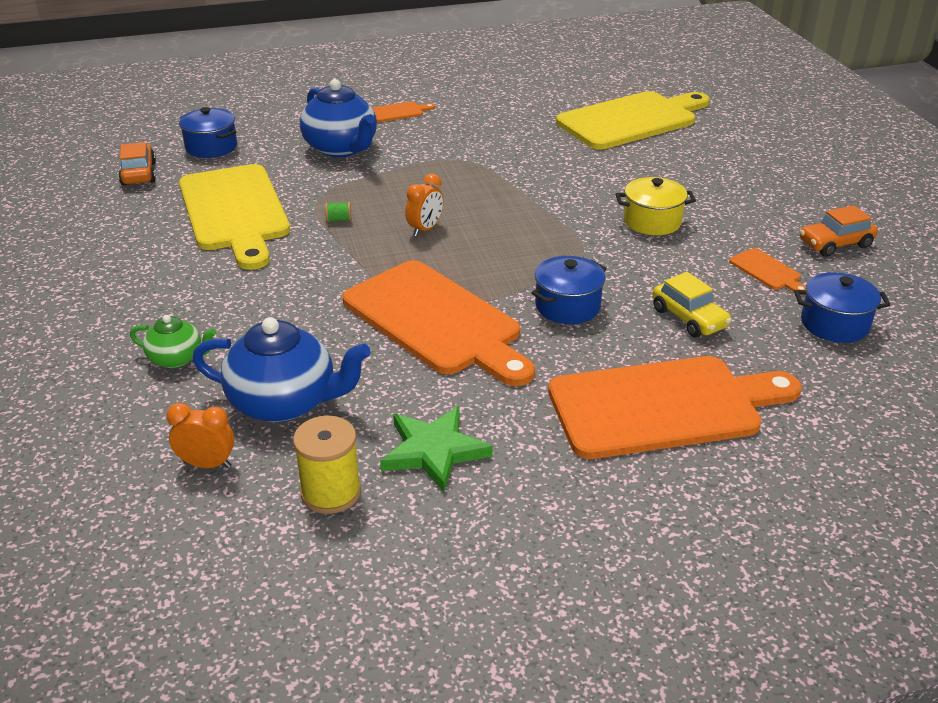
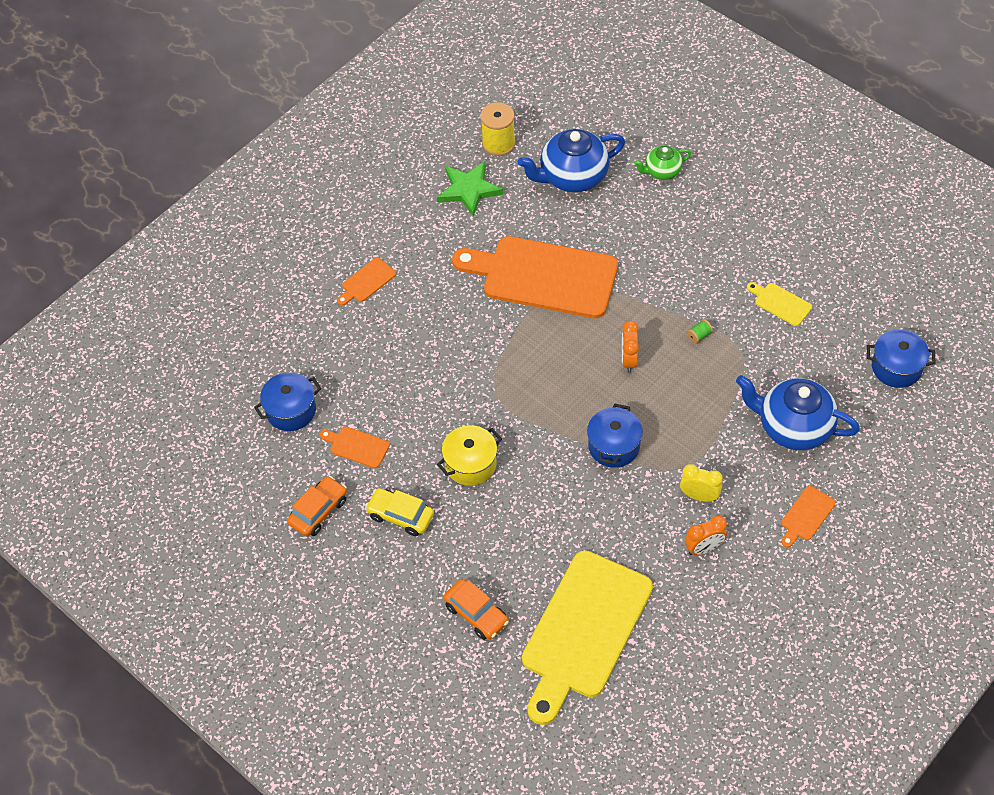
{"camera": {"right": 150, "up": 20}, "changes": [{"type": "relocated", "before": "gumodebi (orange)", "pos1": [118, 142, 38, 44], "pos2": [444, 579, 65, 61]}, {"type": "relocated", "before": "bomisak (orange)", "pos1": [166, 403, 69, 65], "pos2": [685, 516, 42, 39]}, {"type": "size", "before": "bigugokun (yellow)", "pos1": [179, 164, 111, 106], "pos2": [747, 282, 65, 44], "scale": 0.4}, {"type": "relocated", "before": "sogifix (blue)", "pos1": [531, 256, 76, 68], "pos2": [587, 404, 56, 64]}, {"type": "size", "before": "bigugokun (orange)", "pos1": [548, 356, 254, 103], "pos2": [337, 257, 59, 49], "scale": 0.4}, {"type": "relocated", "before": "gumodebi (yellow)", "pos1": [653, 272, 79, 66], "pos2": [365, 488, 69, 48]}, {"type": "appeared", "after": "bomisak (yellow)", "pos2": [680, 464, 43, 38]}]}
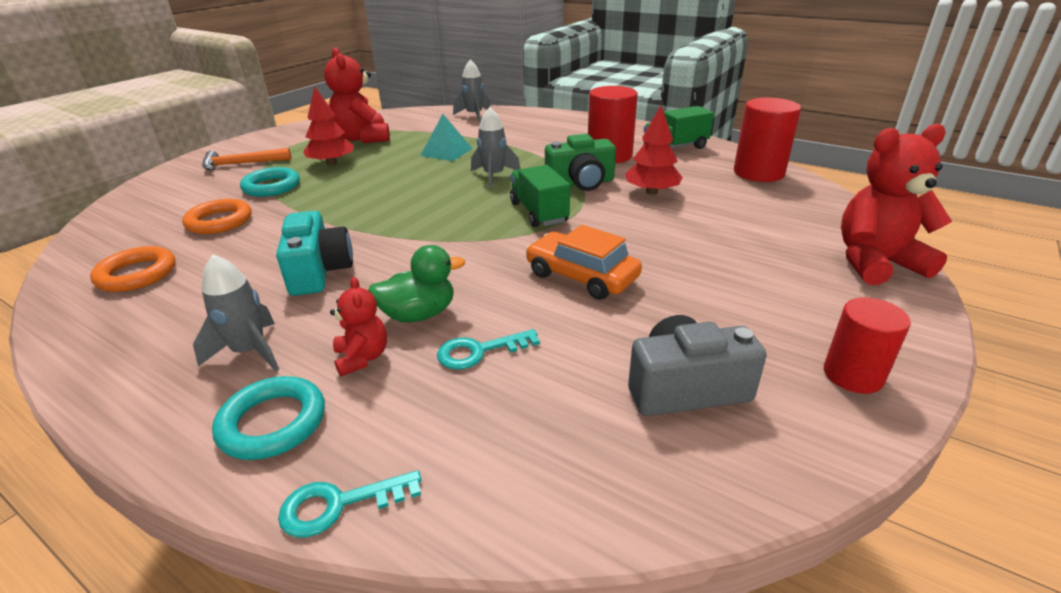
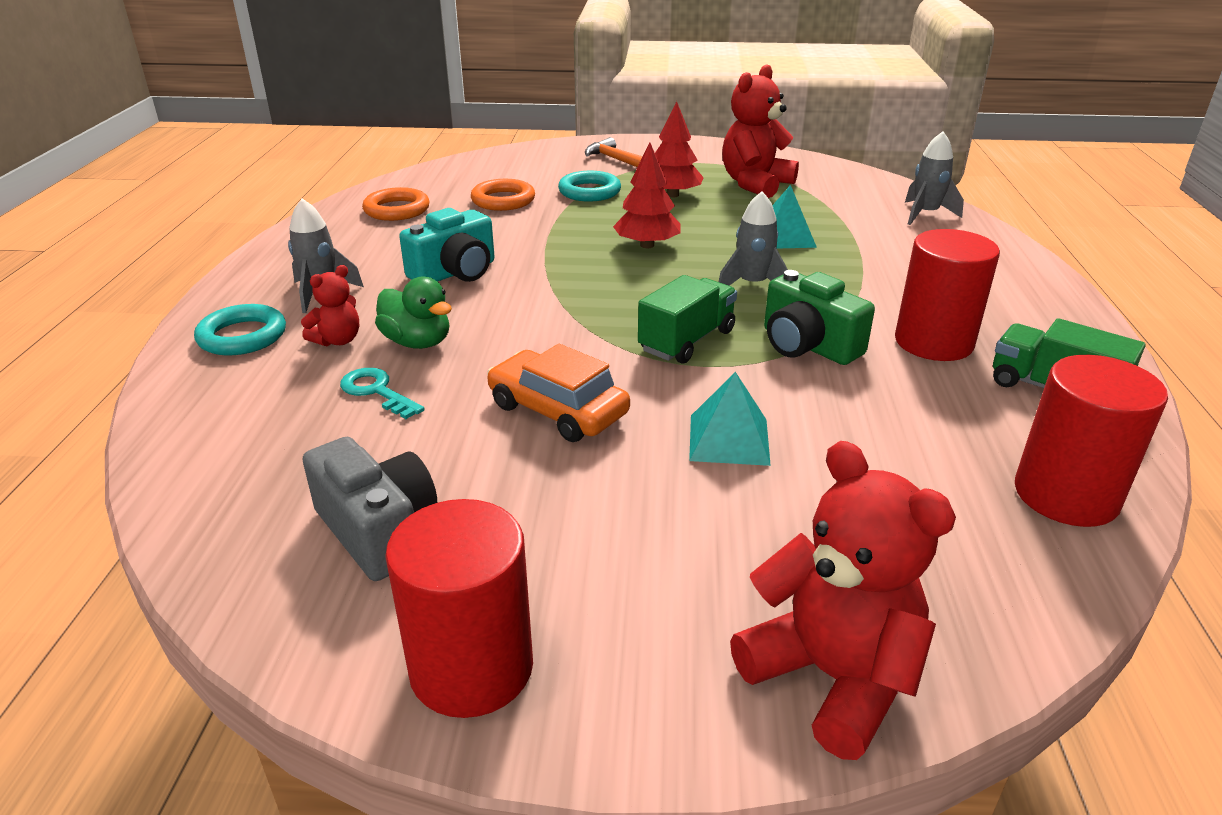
{"camera": {"right": 60, "up": 0}, "changes": [{"type": "missing", "before": "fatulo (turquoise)", "pos1": [278, 470, 143, 68]}, {"type": "spun", "before": "gumodebi (orange)", "pos1": [526, 225, 116, 75], "pos2": [487, 344, 143, 98], "turn": -60}, {"type": "relocated", "before": "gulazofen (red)", "pos1": [625, 106, 58, 89], "pos2": [613, 142, 68, 106]}, {"type": "size", "before": "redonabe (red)", "pos1": [824, 297, 87, 97], "pos2": [385, 499, 148, 219], "scale": 1.55}, {"type": "appeared", "after": "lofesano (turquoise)", "pos2": [689, 372, 82, 94]}]}
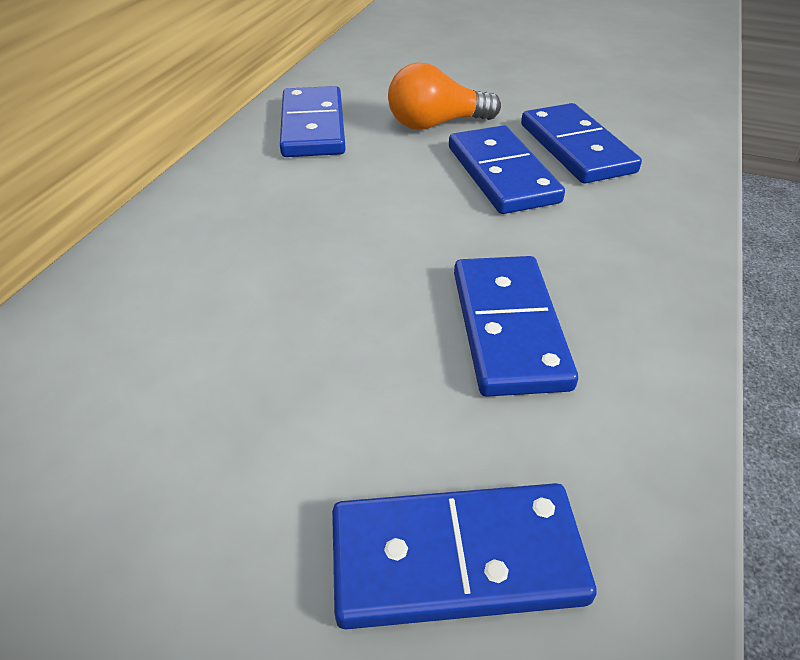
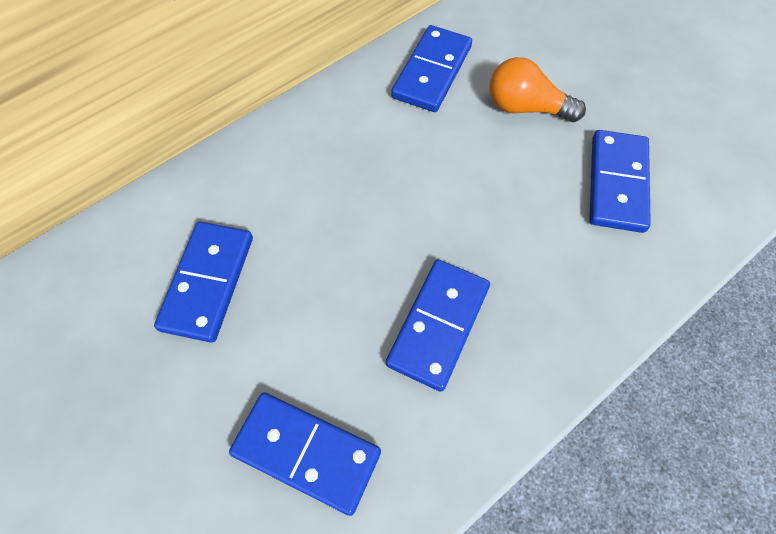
{"camera": {"right": 30, "up": 20}, "changes": [{"type": "relocated", "before": "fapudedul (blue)", "pos1": [449, 125, 116, 89], "pos2": [154, 222, 99, 121]}]}
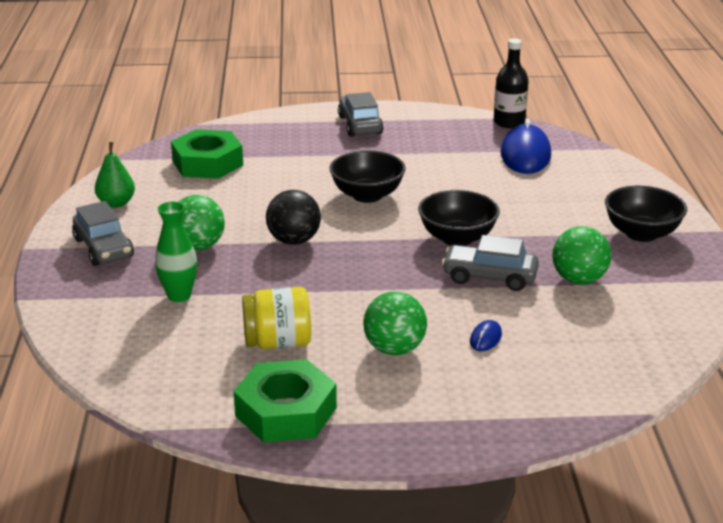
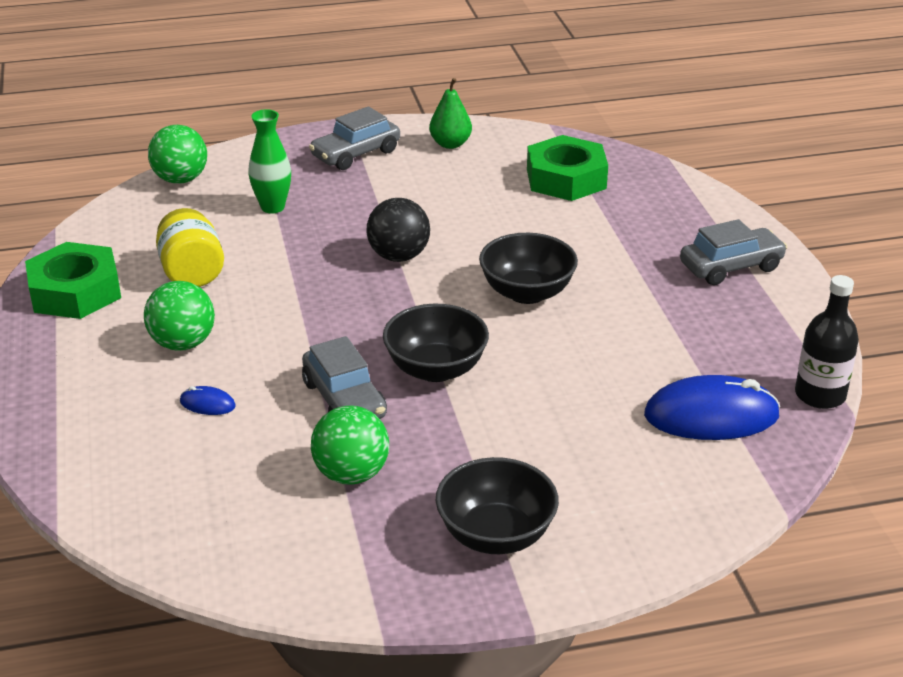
{"camera": {"right": 80, "up": 5}, "changes": [{"type": "relocated", "before": "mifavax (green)", "pos1": [179, 195, 46, 55], "pos2": [148, 125, 59, 59]}, {"type": "spun", "before": "gumodebi (grey)", "pos1": [442, 235, 97, 56], "pos2": [302, 336, 85, 83], "turn": 150}]}
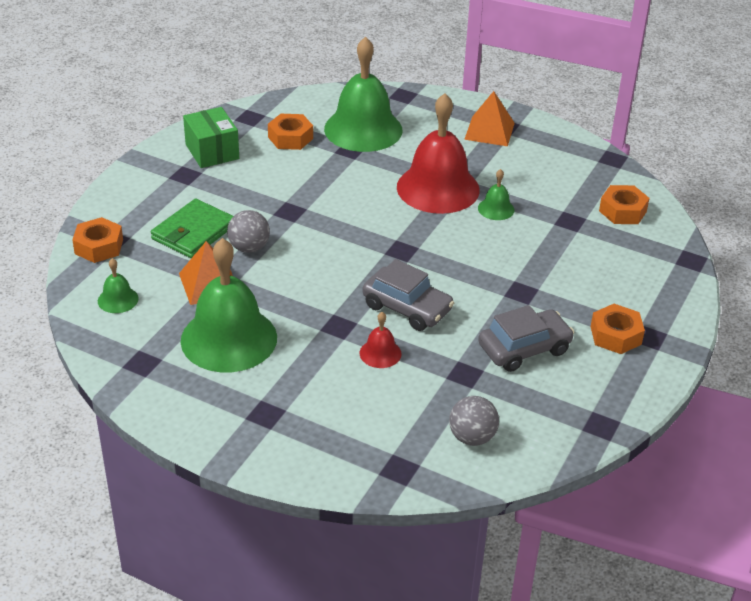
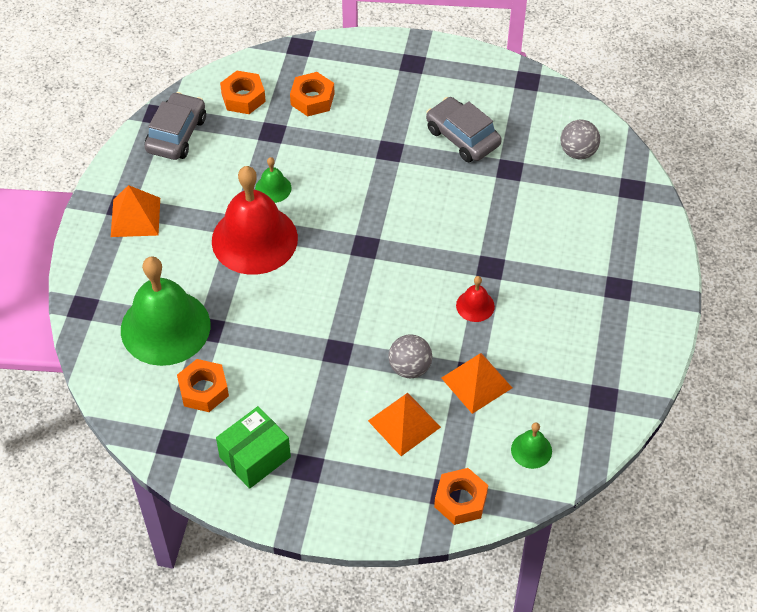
{"camera": {"right": -105, "up": 15}, "changes": [{"type": "exchanged", "before": "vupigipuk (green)", "after": "lofesano (orange)", "pos1": [151, 199, 82, 59], "pos2": [368, 393, 73, 63]}, {"type": "missing", "before": "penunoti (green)", "pos1": [181, 238, 96, 134]}, {"type": "relocated", "before": "penunoti (red)", "pos1": [360, 312, 41, 56], "pos2": [456, 276, 39, 46]}, {"type": "relocated", "before": "gumodebi (grey)", "pos1": [362, 259, 92, 72], "pos2": [144, 92, 62, 68]}, {"type": "relocated", "before": "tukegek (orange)", "pos1": [591, 304, 54, 50], "pos2": [290, 72, 44, 44]}]}
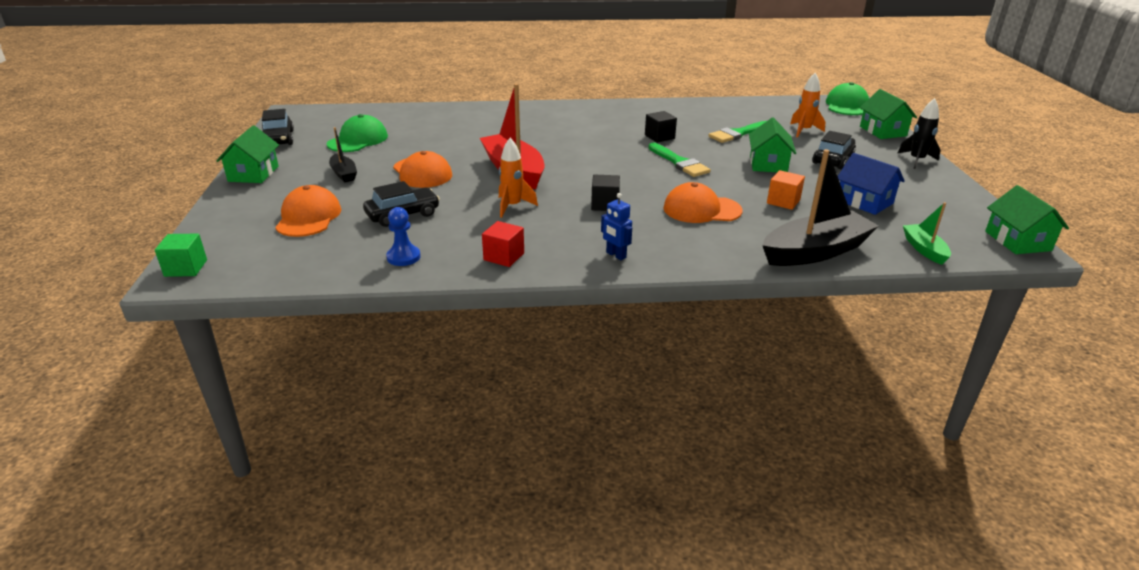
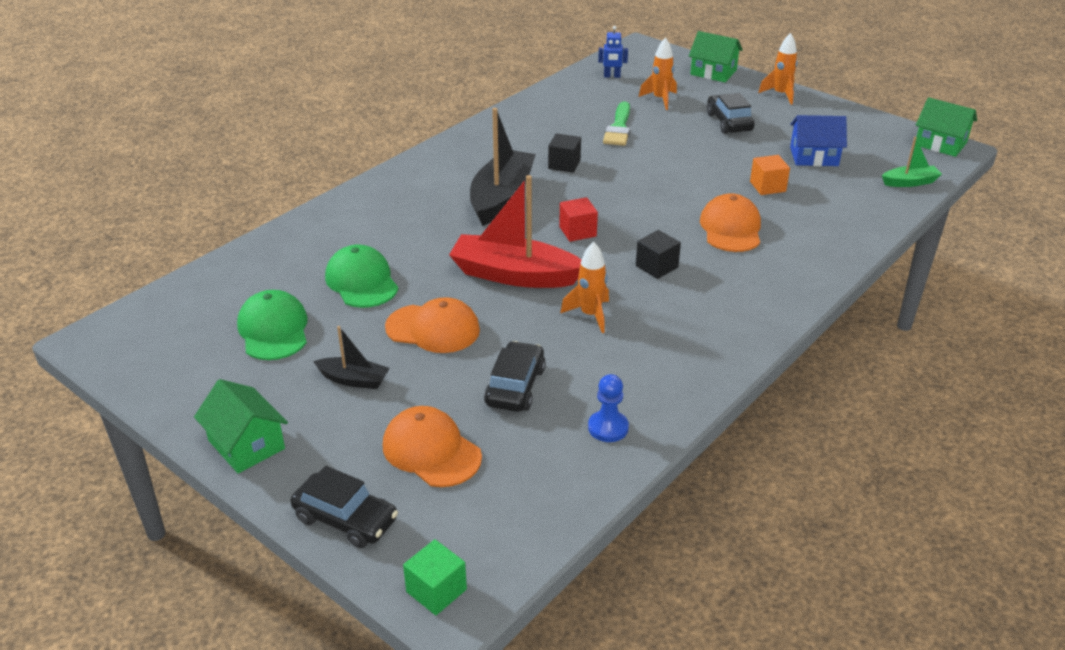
{"camera": {"right": -45, "up": 5}, "changes": [{"type": "relocated", "before": "gumodebi (black)", "pos1": [262, 109, 32, 36], "pos2": [290, 466, 108, 82]}, {"type": "relocated", "before": "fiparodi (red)", "pos1": [482, 221, 42, 46], "pos2": [559, 197, 39, 45]}, {"type": "relocated", "before": "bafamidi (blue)", "pos1": [601, 193, 31, 67], "pos2": [598, 26, 30, 52]}, {"type": "missing", "before": "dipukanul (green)", "pos1": [649, 143, 62, 34]}, {"type": "spun", "before": "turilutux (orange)", "pos1": [663, 182, 80, 41], "pos2": [700, 193, 61, 59], "turn": 135}, {"type": "missing", "before": "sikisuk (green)", "pos1": [749, 117, 47, 55]}, {"type": "relocated", "before": "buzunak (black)", "pos1": [762, 149, 117, 117], "pos2": [470, 108, 66, 118]}, {"type": "relocated", "before": "turilutux (green)", "pos1": [826, 82, 43, 33], "pos2": [325, 244, 73, 64]}, {"type": "colour", "before": "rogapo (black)", "after": "rogapo (orange)", "pos1": [897, 98, 44, 71], "pos2": [758, 33, 39, 72]}, {"type": "spun", "before": "buzunak (green)", "pos1": [903, 202, 48, 63], "pos2": [882, 137, 60, 50], "turn": 135}]}
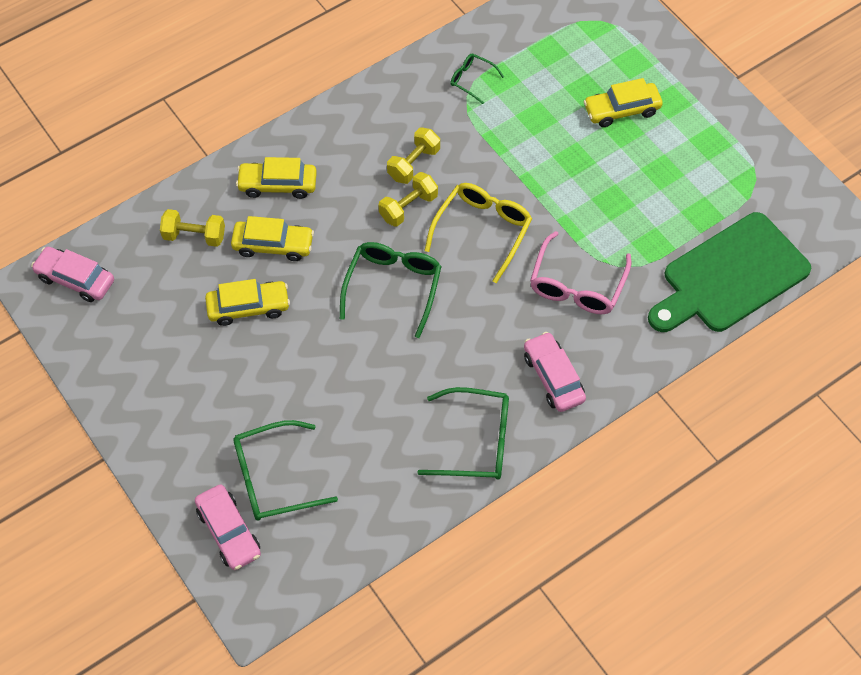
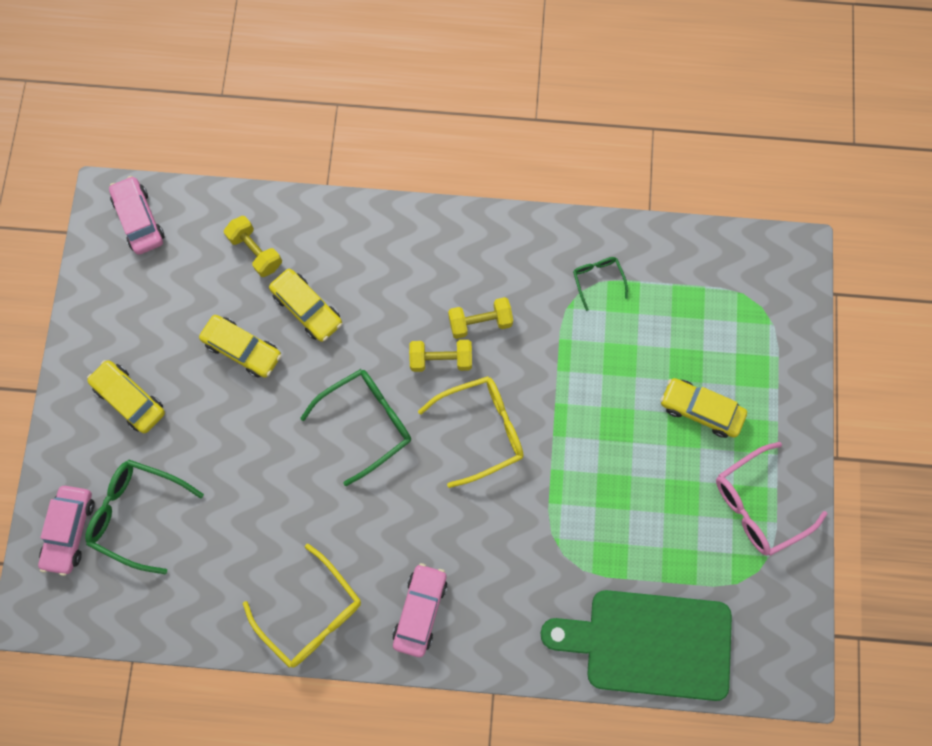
{"camera": {"right": 40, "up": 15}, "changes": [{"type": "relocated", "before": "gumodebi (yellow)", "pos1": [236, 157, 81, 42], "pos2": [87, 360, 78, 73]}, {"type": "colour", "before": "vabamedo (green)", "after": "vabamedo (yellow)", "pos1": [417, 387, 92, 93], "pos2": [243, 544, 118, 124]}, {"type": "relocated", "before": "vabamedo (pink)", "pos1": [530, 231, 101, 83], "pos2": [716, 442, 112, 114]}]}
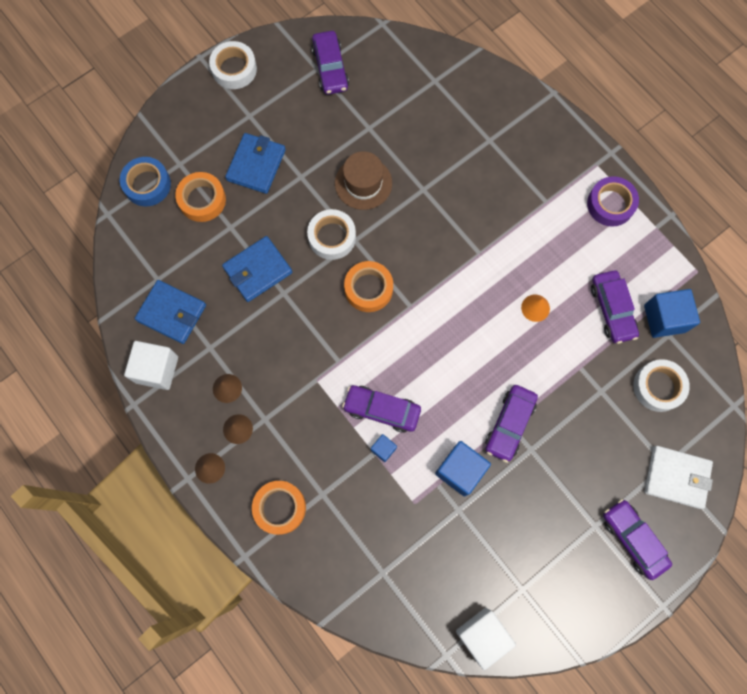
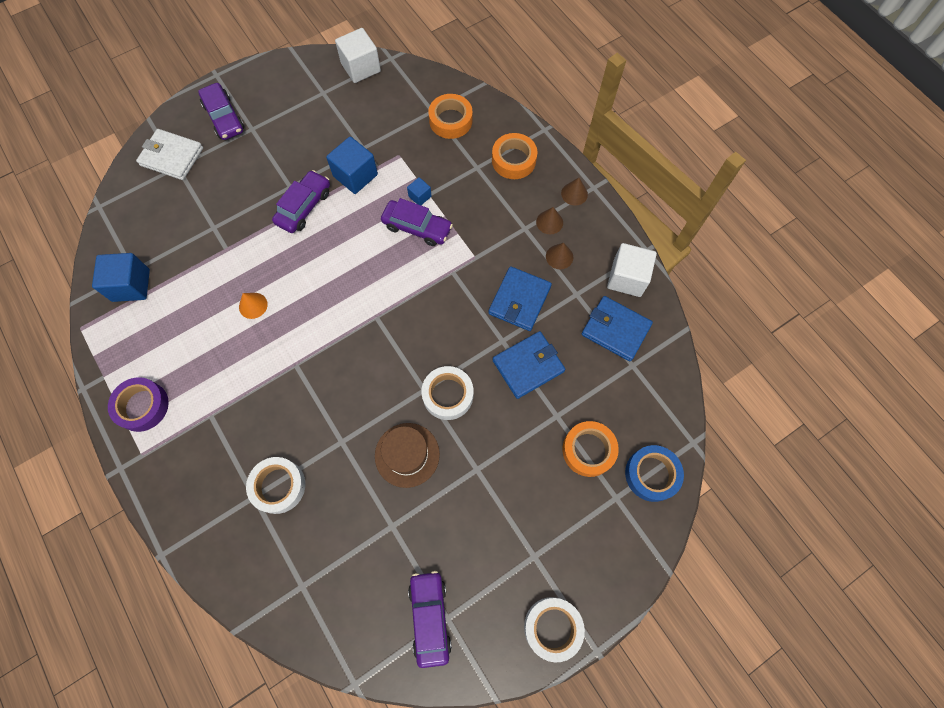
{"camera": {"right": -175, "up": -5}, "changes": [{"type": "relocated", "before": "vupigipuk (blue)", "pos1": [225, 133, 61, 61], "pos2": [488, 266, 64, 65]}, {"type": "relocated", "before": "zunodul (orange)", "pos1": [344, 261, 49, 51], "pos2": [428, 94, 45, 45]}, {"type": "missing", "before": "gumodebi (purple)", "pos1": [591, 270, 48, 74]}, {"type": "relocated", "before": "zunodul (white)", "pos1": [633, 359, 57, 53], "pos2": [246, 457, 59, 57]}]}
